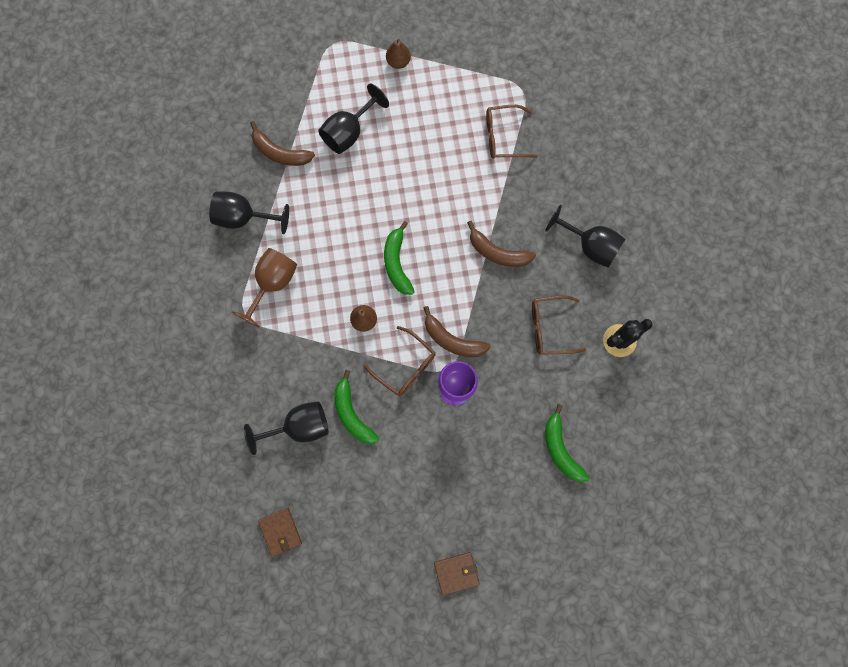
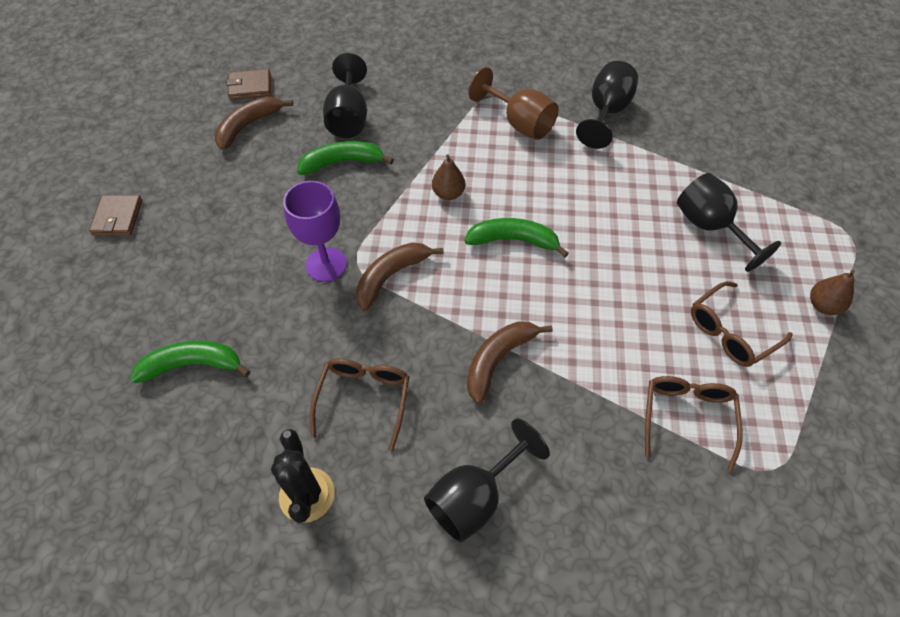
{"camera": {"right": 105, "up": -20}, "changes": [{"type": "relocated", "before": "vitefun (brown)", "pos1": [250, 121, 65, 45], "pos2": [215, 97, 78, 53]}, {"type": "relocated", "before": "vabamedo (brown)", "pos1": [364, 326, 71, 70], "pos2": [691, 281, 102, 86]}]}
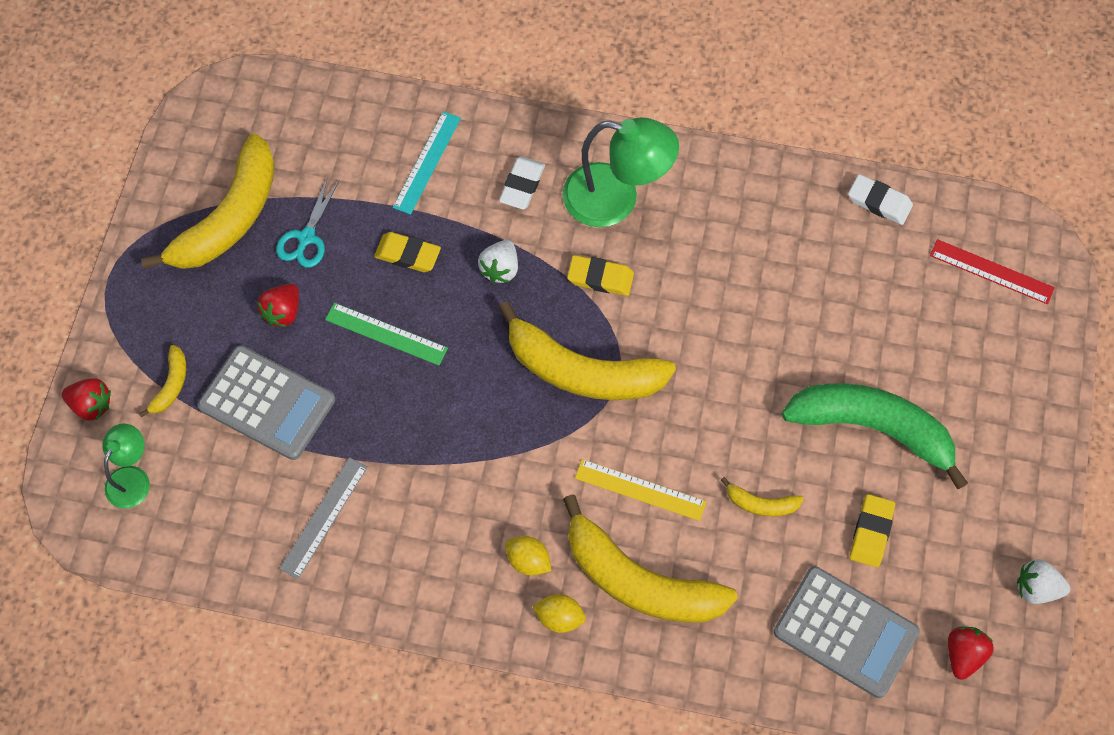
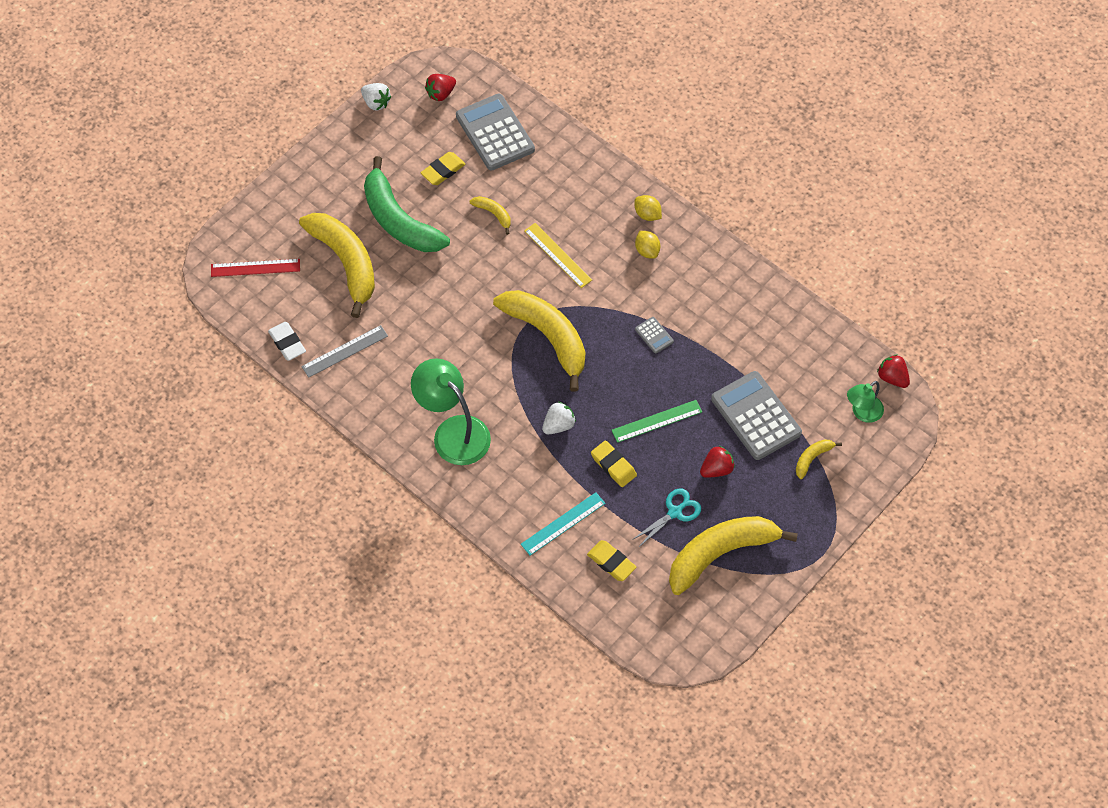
{"camera": {"right": -150, "up": -5}, "changes": [{"type": "relocated", "before": "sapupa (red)", "pos1": [62, 378, 49, 42], "pos2": [877, 354, 33, 34]}, {"type": "relocated", "before": "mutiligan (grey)", "pos1": [279, 457, 89, 122], "pos2": [301, 325, 87, 53]}, {"type": "spun", "before": "mutiligan (green)", "pos1": [325, 303, 123, 62], "pos2": [611, 400, 91, 43], "turn": -75}, {"type": "missing", "before": "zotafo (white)", "pos1": [499, 156, 46, 53]}, {"type": "relocated", "before": "vitefun (yellow)", "pos1": [563, 494, 175, 129], "pos2": [299, 213, 76, 105]}, {"type": "relocated", "before": "zotafo (yellow)", "pos1": [567, 255, 67, 41], "pos2": [587, 540, 50, 41]}, {"type": "spun", "before": "mutiligan (red)", "pos1": [930, 239, 125, 65], "pos2": [211, 259, 89, 18], "turn": -60}, {"type": "appeared", "after": "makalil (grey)", "pos2": [635, 317, 39, 37]}]}
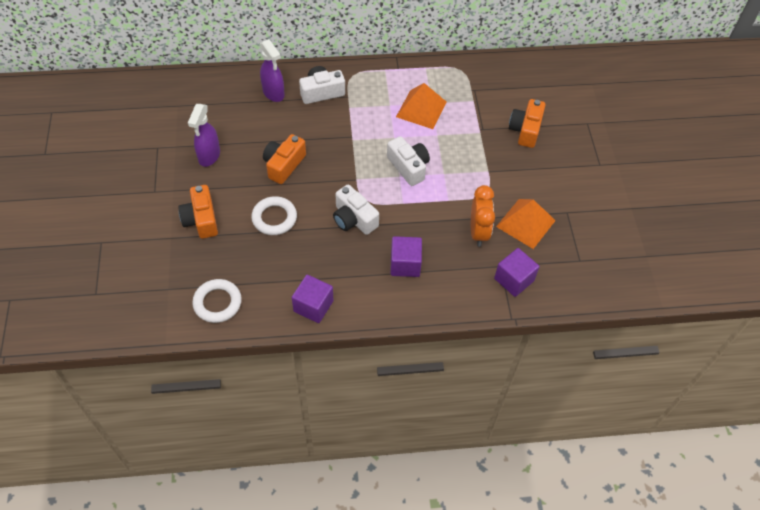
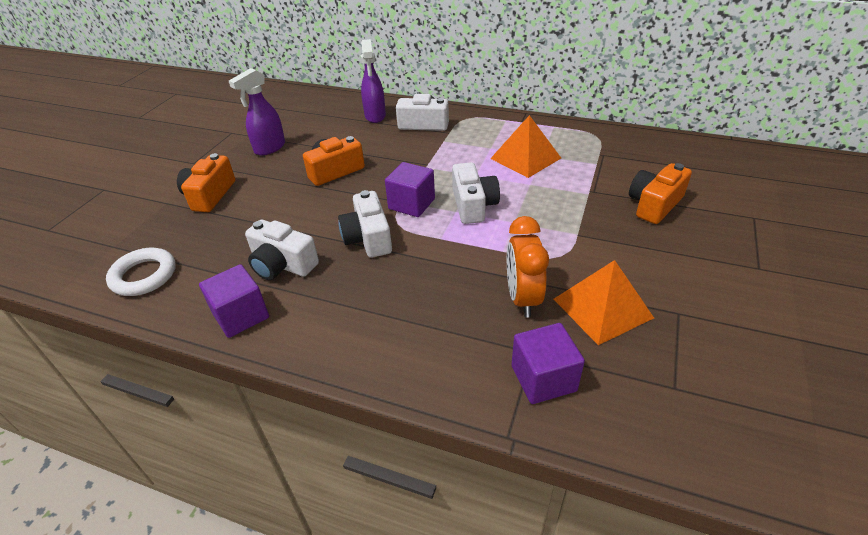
{"camera": {"right": 30, "up": -15}, "changes": [{"type": "missing", "before": "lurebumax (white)", "pos1": [251, 196, 46, 39]}, {"type": "relocated", "before": "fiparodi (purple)", "pos1": [390, 236, 32, 41], "pos2": [385, 162, 50, 55]}, {"type": "spun", "before": "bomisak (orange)", "pos1": [471, 185, 24, 62], "pos2": [507, 216, 42, 102], "turn": 150}, {"type": "appeared", "after": "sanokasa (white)", "pos2": [245, 220, 74, 60]}]}
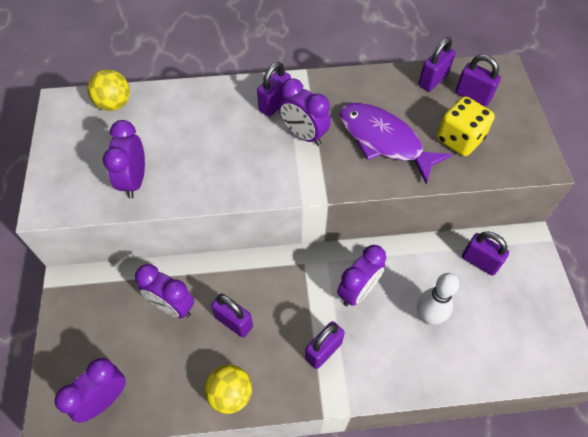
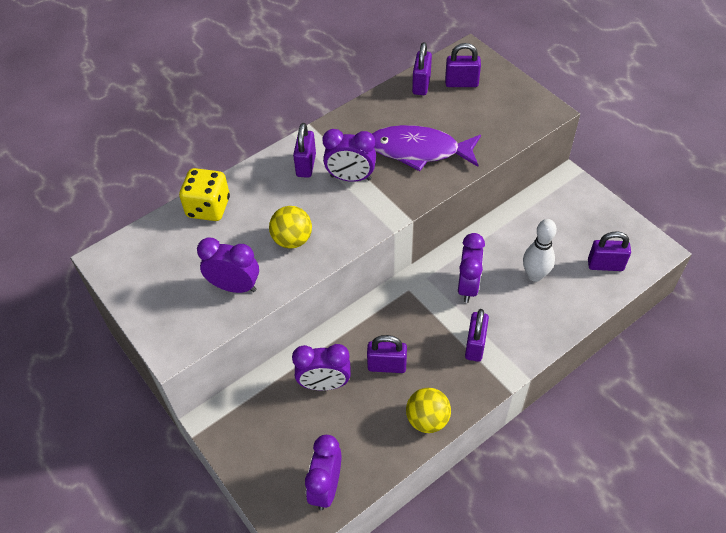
{"camera": {"right": -30, "up": -5}, "changes": [{"type": "relocated", "before": "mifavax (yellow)", "pos1": [87, 70, 43, 41], "pos2": [269, 206, 43, 43]}, {"type": "spun", "before": "bomisak (purple)", "pos1": [103, 120, 42, 78], "pos2": [197, 237, 62, 56], "turn": 135}, {"type": "relocated", "before": "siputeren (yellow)", "pos1": [437, 96, 58, 60], "pos2": [179, 168, 51, 53]}, {"type": "relocated", "before": "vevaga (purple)", "pos1": [462, 231, 47, 45], "pos2": [588, 231, 43, 40]}]}
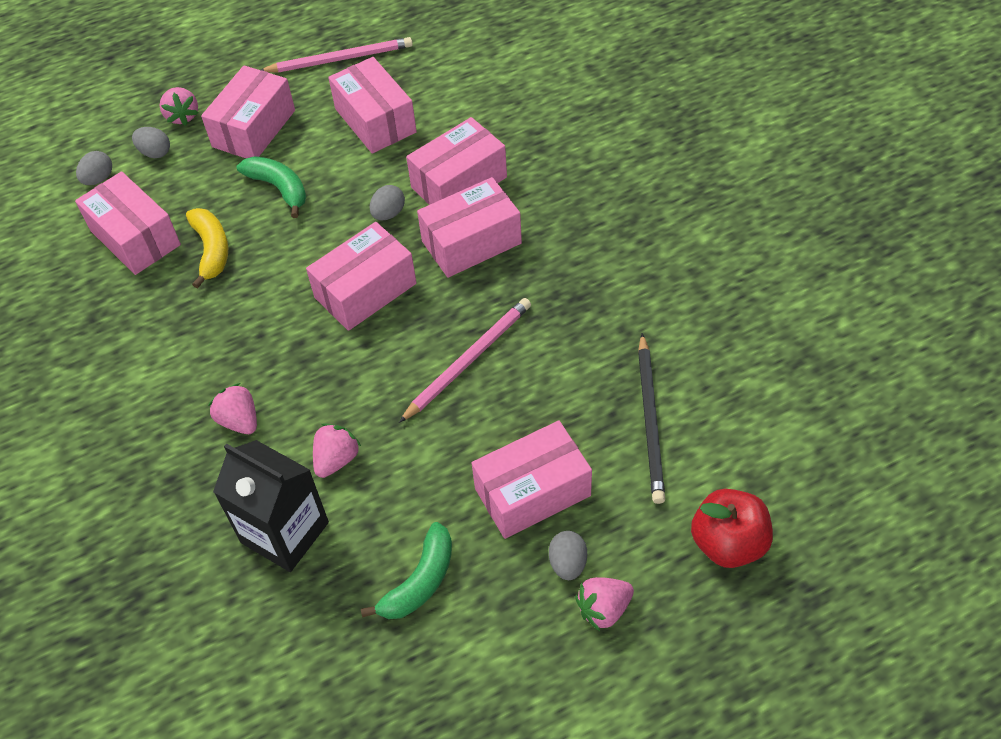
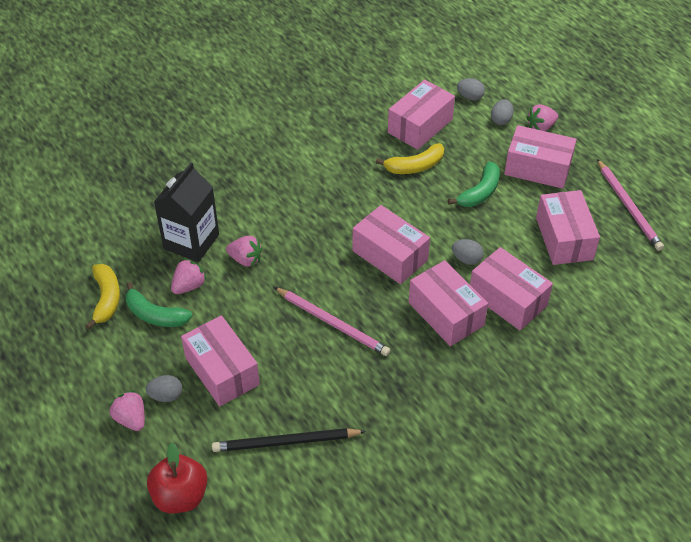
{"camera": {"right": 80, "up": -5}, "changes": [{"type": "relocated", "before": "sapupa (pink)", "pos1": [208, 383, 49, 51], "pos2": [171, 259, 36, 35]}, {"type": "spun", "before": "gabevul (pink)", "pos1": [328, 57, 89, 97], "pos2": [536, 190, 64, 75], "turn": -60}, {"type": "appeared", "after": "vitefun (yellow)", "pos2": [85, 264, 35, 65]}]}
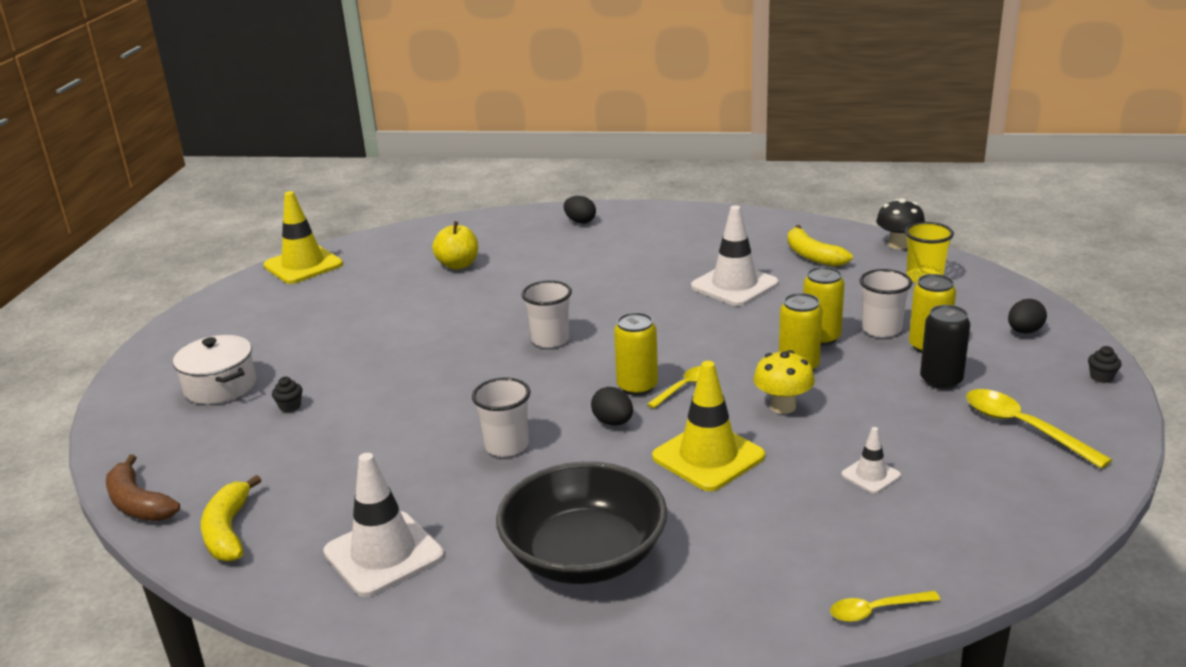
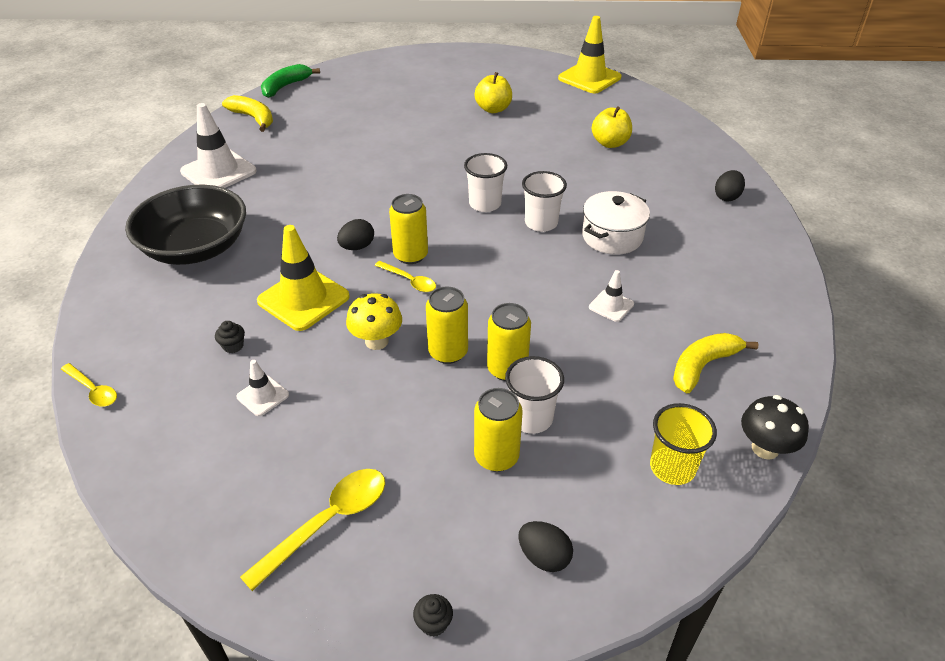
{"camera": {"right": 80, "up": 15}, "changes": [{"type": "colour", "before": "vitefun (brown)", "after": "vitefun (green)", "pos1": [106, 455, 74, 66], "pos2": [261, 64, 59, 34]}, {"type": "relocated", "before": "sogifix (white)", "pos1": [173, 335, 83, 70], "pos2": [582, 191, 68, 64]}, {"type": "spun", "before": "vitefun (yellow)", "pos1": [201, 475, 60, 86], "pos2": [222, 95, 51, 37], "turn": 60}, {"type": "relocated", "before": "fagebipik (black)", "pos1": [272, 377, 30, 36], "pos2": [215, 321, 30, 32]}, {"type": "relocated", "before": "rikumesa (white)", "pos1": [472, 377, 59, 80], "pos2": [522, 171, 45, 61]}, {"type": "size", "before": "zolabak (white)", "pos1": [691, 206, 88, 100], "pos2": [589, 270, 45, 52], "scale": 0.5}, {"type": "spun", "before": "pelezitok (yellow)", "pos1": [830, 591, 110, 31], "pos2": [61, 363, 56, 44], "turn": 150}, {"type": "missing", "before": "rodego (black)", "pos1": [920, 305, 50, 85]}, {"type": "appeared", "after": "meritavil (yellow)", "pos2": [474, 72, 38, 41]}]}
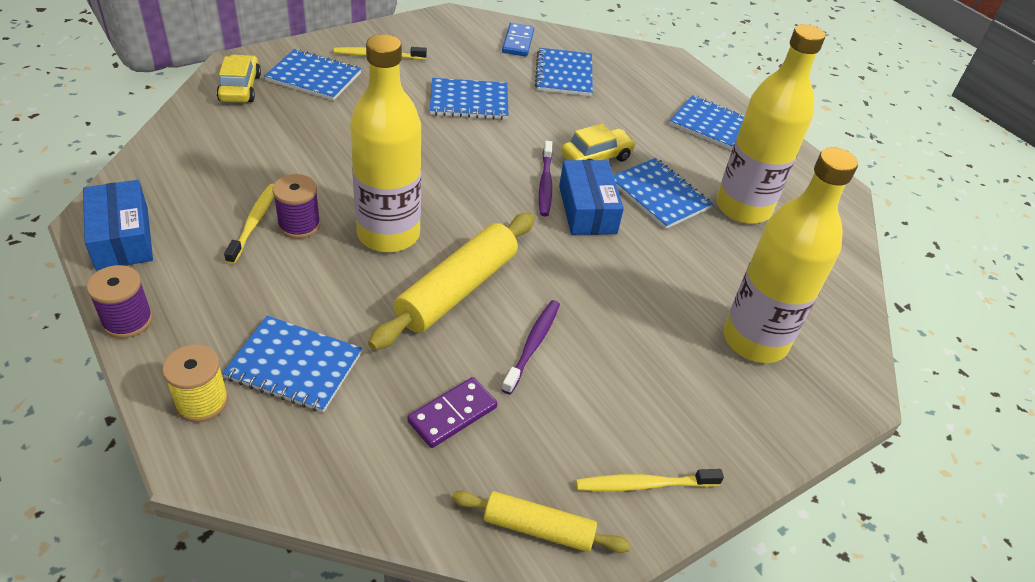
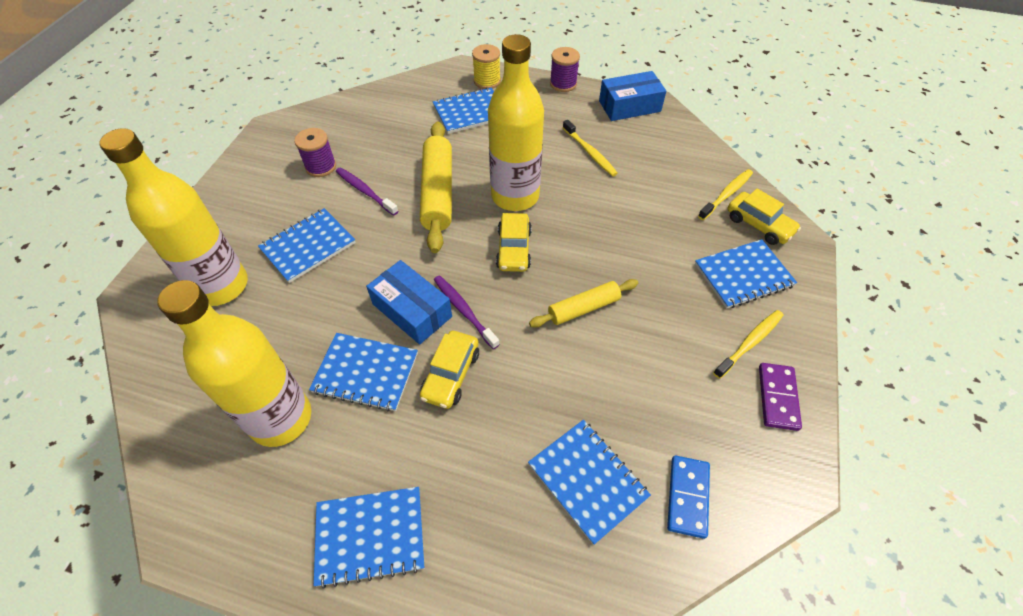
{"camera": {"right": 145, "up": 10}, "changes": [{"type": "spun", "before": "gabevul (blue)", "pos1": [83, 180, 70, 90], "pos2": [599, 71, 67, 50], "turn": -45}, {"type": "relocated", "before": "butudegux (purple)", "pos1": [272, 174, 49, 65], "pos2": [294, 128, 42, 49]}, {"type": "relocated", "before": "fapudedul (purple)", "pos1": [407, 377, 90, 71], "pos2": [759, 363, 43, 68]}, {"type": "relocated", "before": "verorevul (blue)", "pos1": [430, 78, 78, 42], "pos2": [258, 208, 98, 75]}, {"type": "relocated", "before": "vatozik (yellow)", "pos1": [452, 490, 179, 63], "pos2": [529, 279, 109, 49]}, {"type": "spun", "before": "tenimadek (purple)", "pos1": [501, 300, 59, 94], "pos2": [336, 167, 62, 49], "turn": 150}, {"type": "spun", "before": "fapudedul (blue)", "pos1": [502, 23, 32, 34], "pos2": [667, 456, 43, 83], "turn": 45}, {"type": "relocated", "before": "tenimadek (yellow)", "pos1": [576, 469, 148, 22], "pos2": [698, 169, 55, 51]}, {"type": "appeared", "after": "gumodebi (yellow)", "pos2": [496, 213, 36, 59]}]}
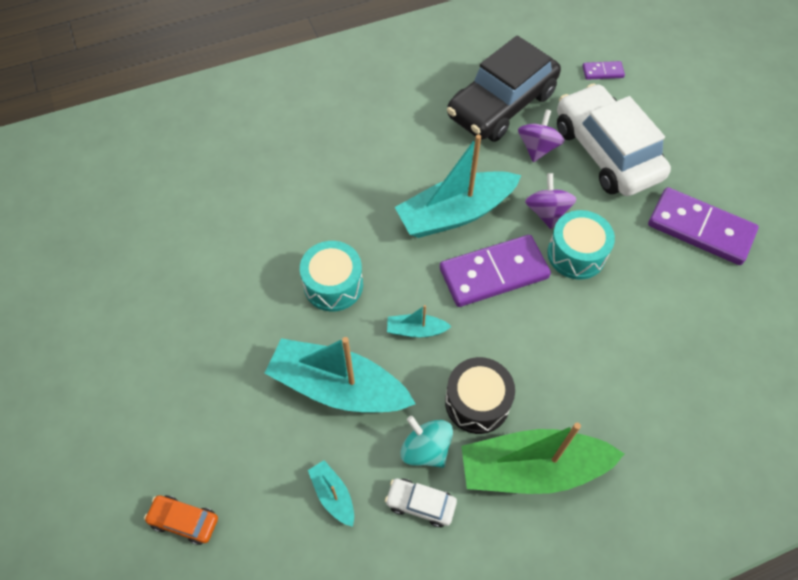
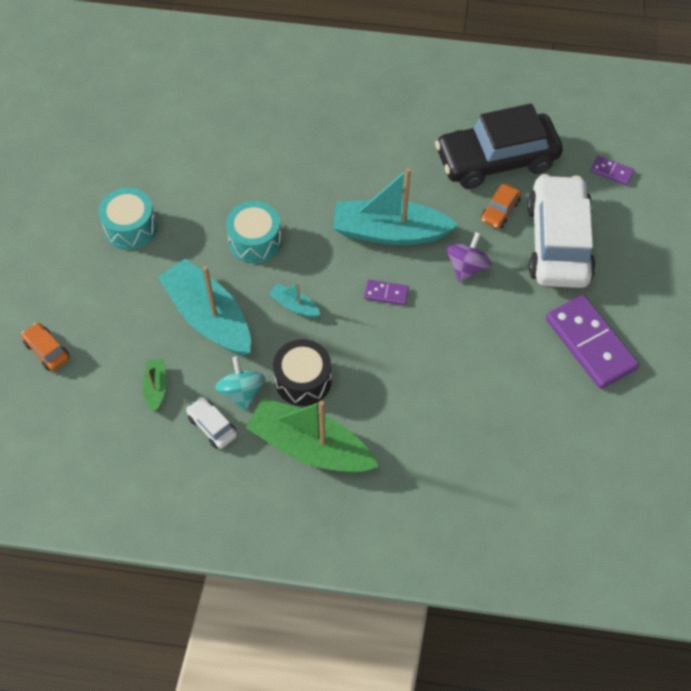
{"camera": {"right": 30, "up": 0}, "changes": [{"type": "colour", "before": "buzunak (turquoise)", "after": "buzunak (green)", "pos1": [308, 460, 46, 67], "pos2": [143, 359, 23, 54]}, {"type": "size", "before": "fapudedul (purple)", "pos1": [440, 235, 111, 72], "pos2": [364, 280, 45, 25], "scale": 0.46}, {"type": "exchanged", "before": "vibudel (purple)", "after": "gumodebi (orange)", "pos1": [518, 109, 47, 53], "pos2": [481, 184, 40, 45]}, {"type": "relocated", "before": "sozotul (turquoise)", "pos1": [547, 210, 68, 70], "pos2": [99, 188, 58, 62]}]}
